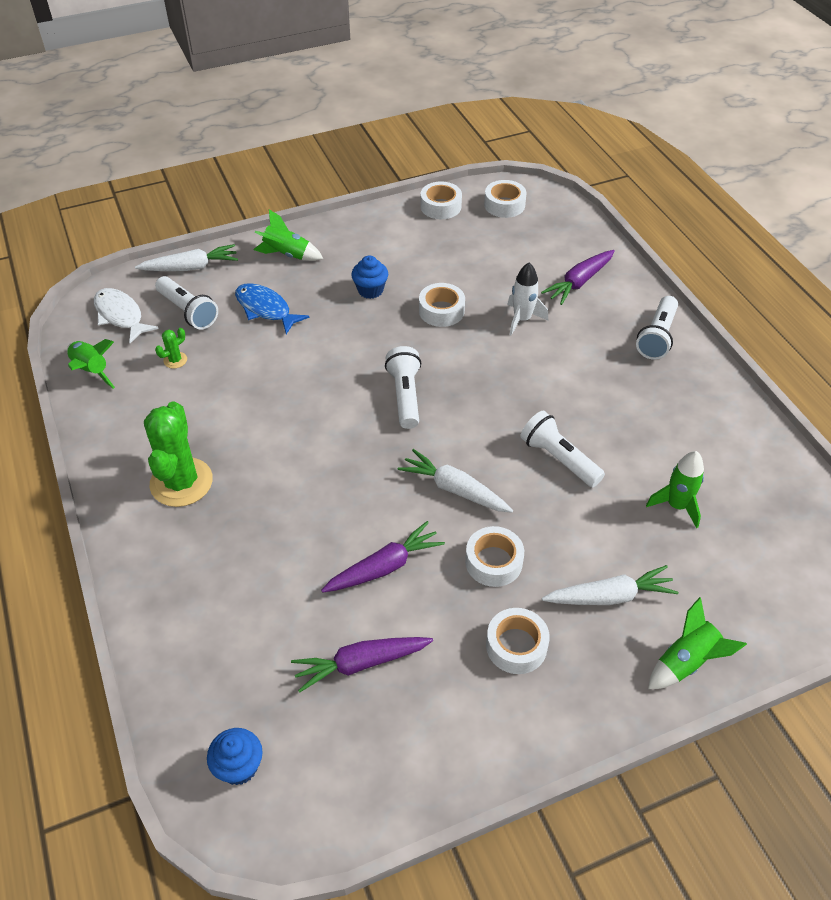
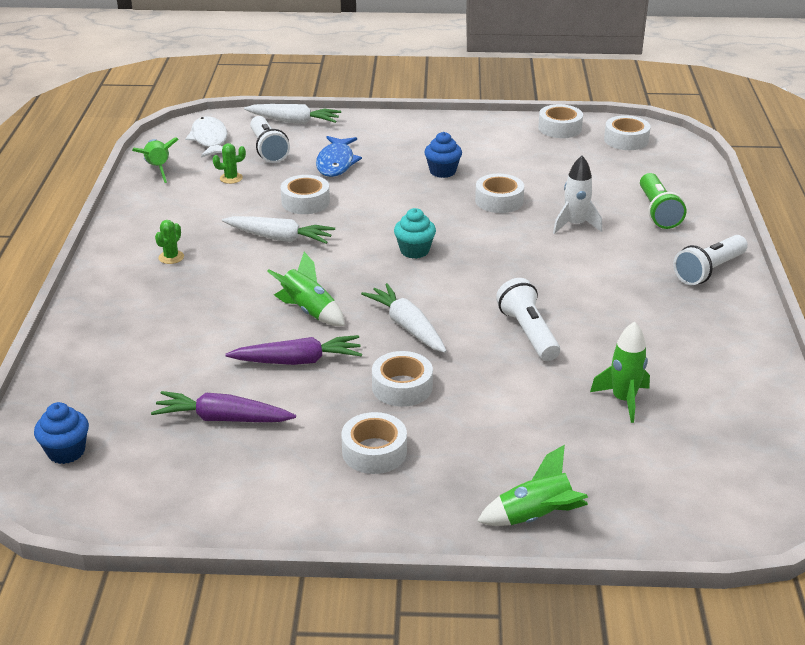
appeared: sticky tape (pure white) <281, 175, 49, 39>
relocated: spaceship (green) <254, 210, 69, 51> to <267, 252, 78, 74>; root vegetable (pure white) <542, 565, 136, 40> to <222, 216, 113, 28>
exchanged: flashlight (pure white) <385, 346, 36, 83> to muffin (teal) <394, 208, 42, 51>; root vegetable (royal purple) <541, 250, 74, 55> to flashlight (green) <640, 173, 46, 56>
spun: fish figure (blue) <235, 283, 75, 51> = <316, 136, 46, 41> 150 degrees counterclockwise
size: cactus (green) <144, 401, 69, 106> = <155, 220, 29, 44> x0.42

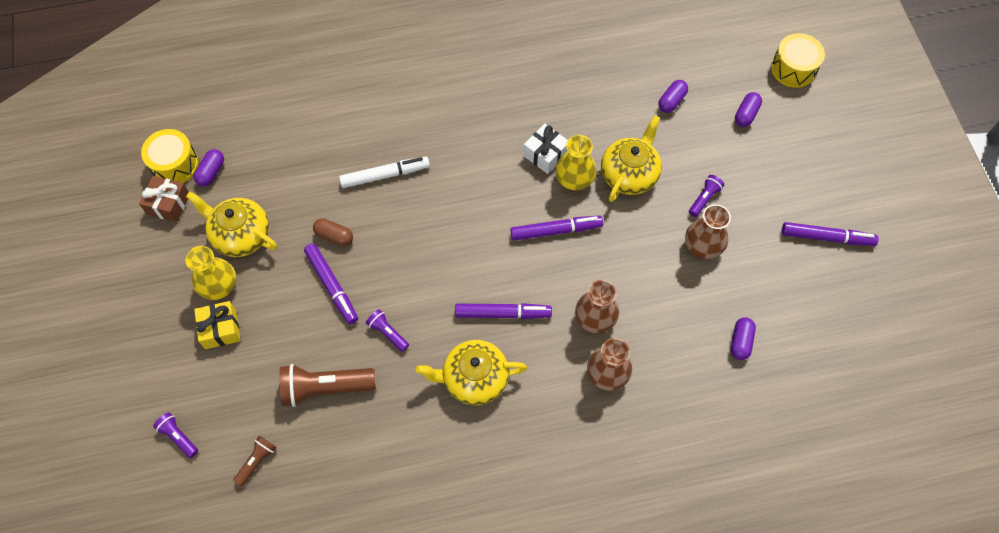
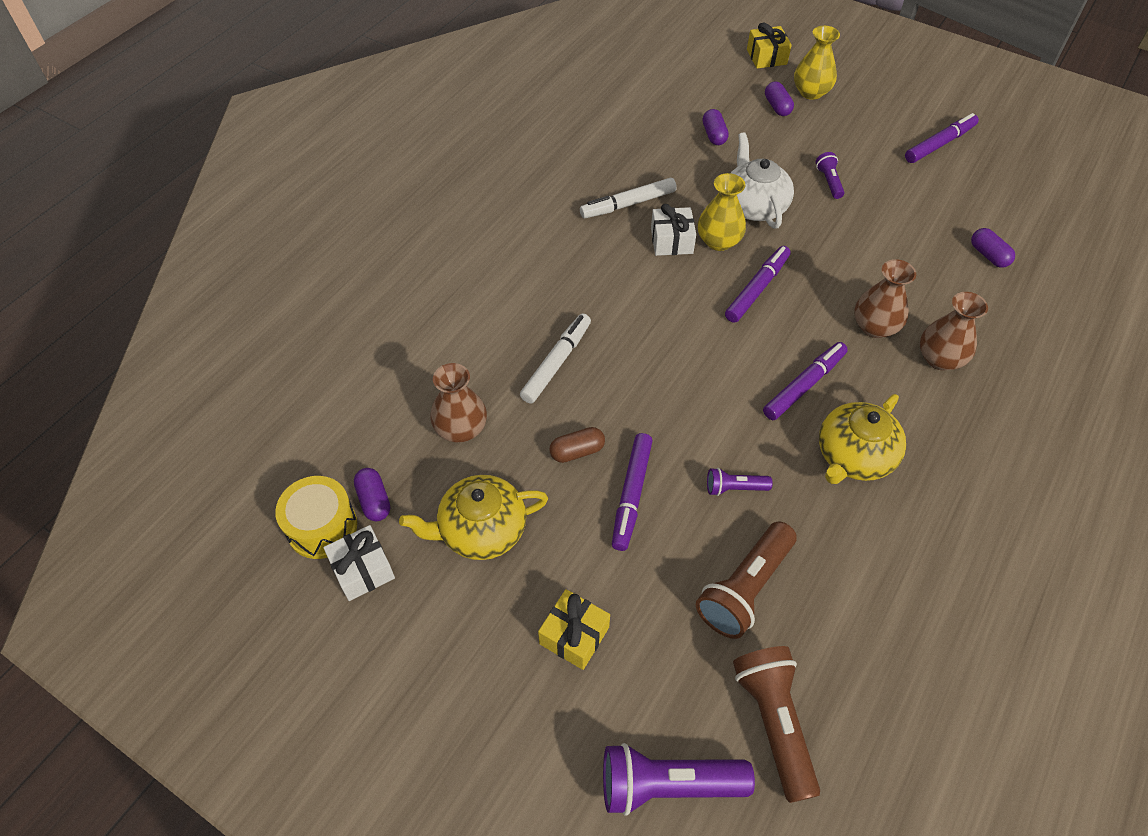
appeared: felt pen (pure white) <580, 178, 97, 40>
relocated: tall vase (yellow) <186, 246, 50, 54> to <794, 26, 46, 74>; tall vase (dark brown) <685, 204, 46, 55> to <430, 363, 57, 80>
exchanged: drum (yellow) <771, 33, 54, 55> to present (yellow) <747, 22, 45, 47>
colour: present (dark brown) <139, 176, 50, 46> to present (pure white) <323, 525, 72, 76>; china teapot (yellow) <601, 115, 61, 87> to china teapot (pure white) <731, 132, 63, 97>
spun: felt pen (royal purple) <304, 243, 54, 81> = <612, 433, 40, 118> 90 degrees clockwise
size: flashlight (royal purple) <153, 412, 45, 46> = <603, 743, 152, 73> x1.91; flashlight (dark brown) <233, 436, 43, 50> = <733, 646, 87, 157> x1.91

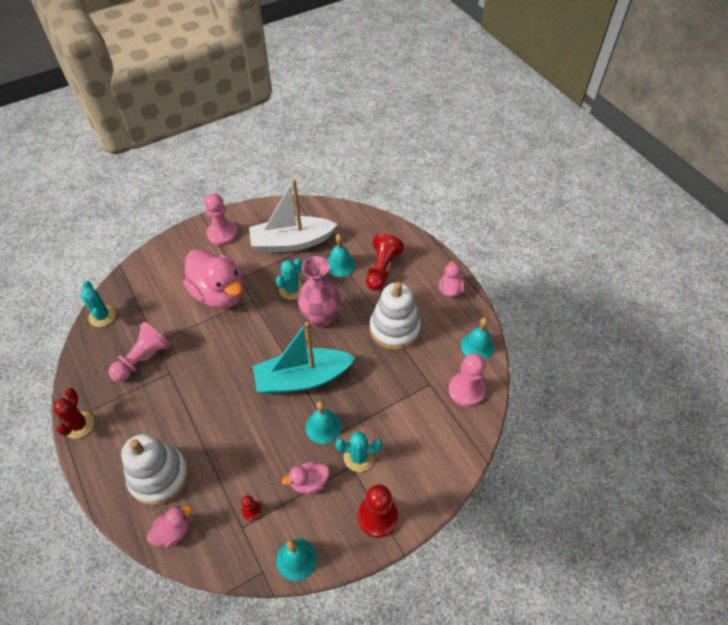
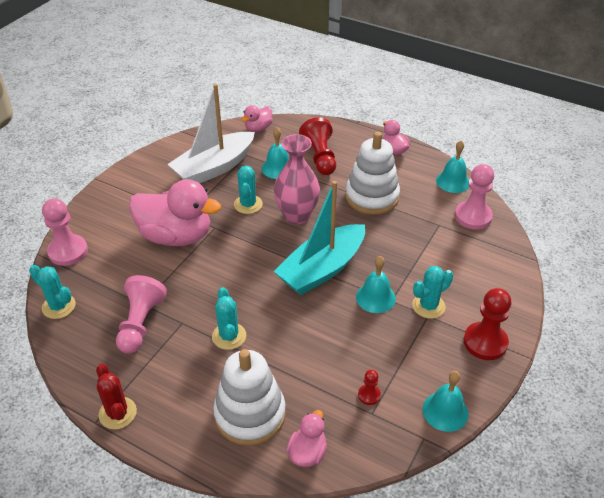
appeared: cactus (teal) <212, 287, 34, 63>
relocated: chess pawn (pink) <204, 193, 34, 52> to <42, 198, 46, 68>; toy duck (pink) <282, 461, 48, 33> to <241, 105, 32, 27>

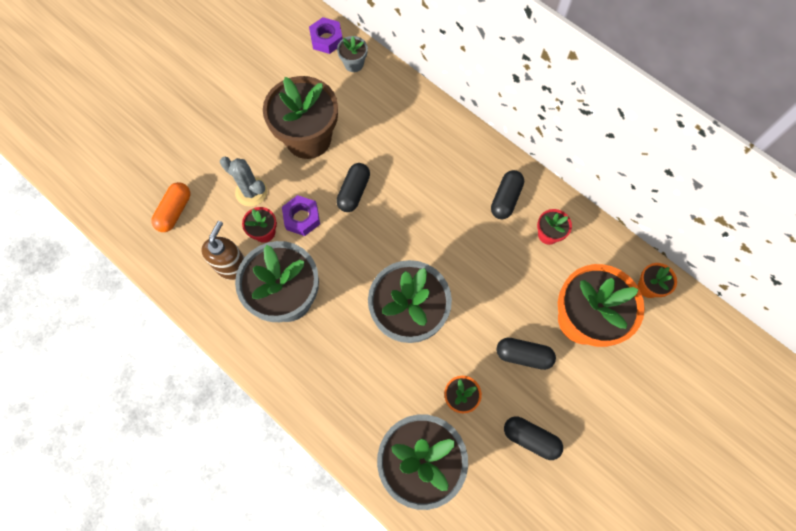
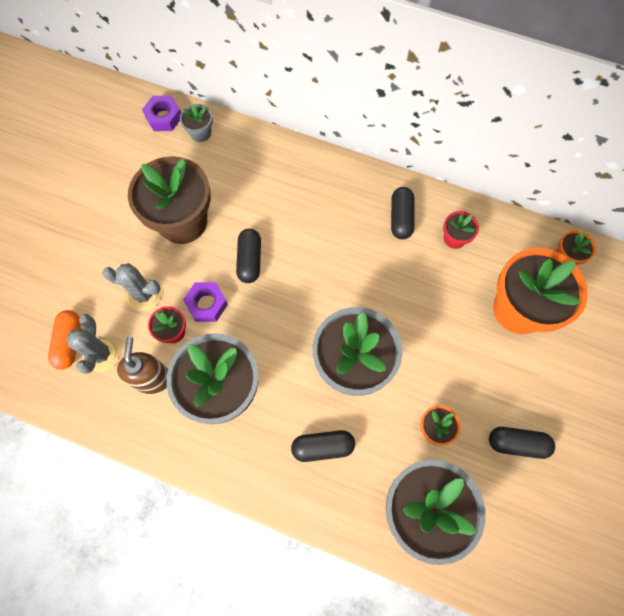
appeared: cactus (ash-grey) <66, 314, 53, 59>
relocated: capsule (ebony) <496, 338, 60, 32> to <291, 430, 64, 32>

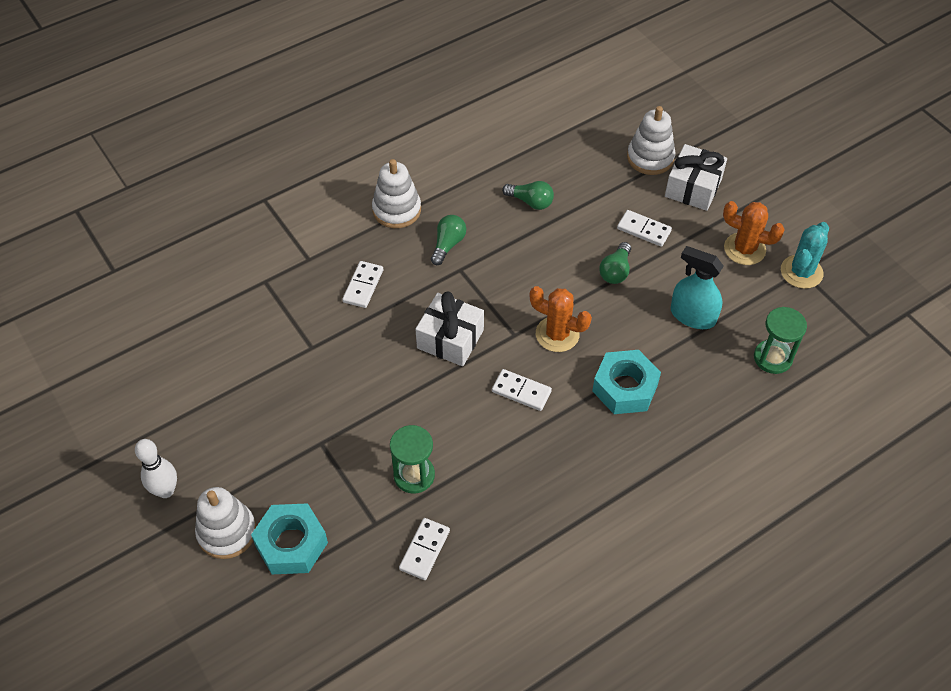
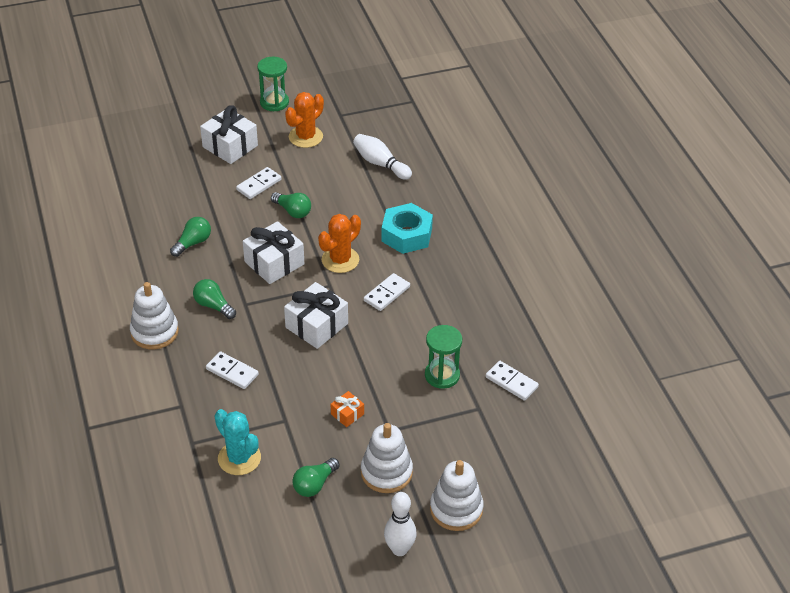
missing: hexagon nut (teal) <251, 503, 77, 71>; spray bottle (teal) <671, 246, 53, 83>
appeared: present (pure white) <243, 221, 61, 63>; bulb (green) <292, 458, 48, 39>; present (orange-coloured) <331, 391, 33, 36>; tenpin (pure white) <353, 134, 59, 46>
relocated: stacking rings (pure white) <627, 106, 49, 69> to <361, 423, 52, 70>; sandglass (green) <754, 307, 53, 67> to <257, 57, 32, 54>; cactus (teal) <781, 222, 48, 67> to <215, 409, 46, 66>

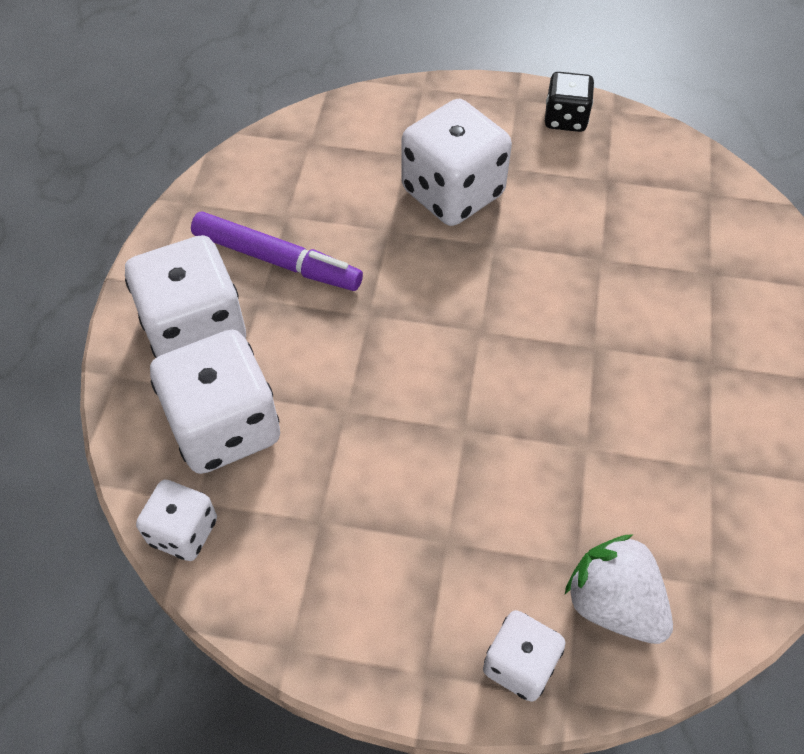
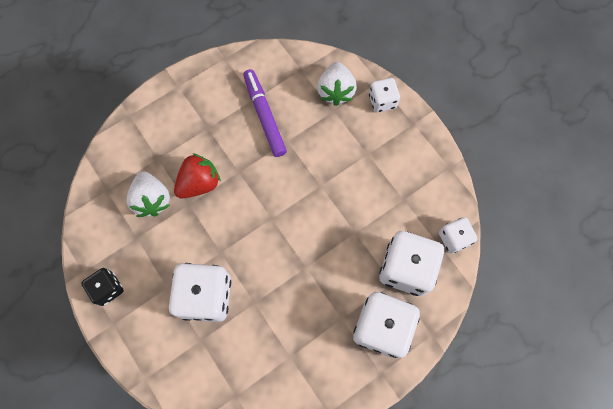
appeared: toy strawberry (pure white) <126, 171, 44, 46>; toy strawberry (crimson) <174, 153, 47, 45>
relocated: felt pen (royal purple) <191, 211, 172, 80> to <243, 69, 44, 88>

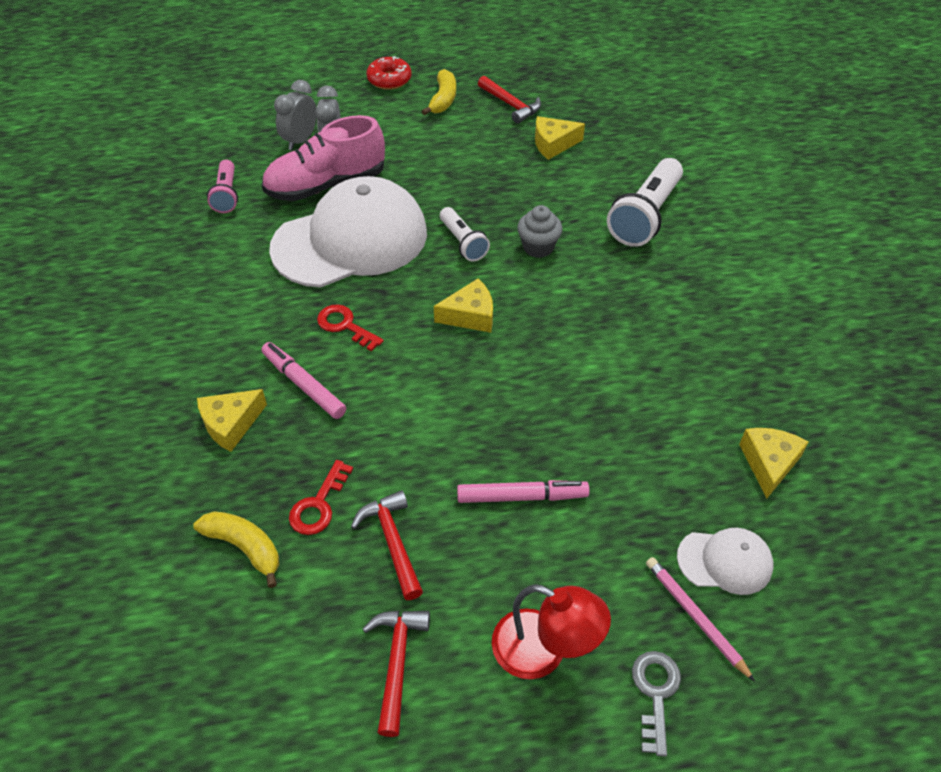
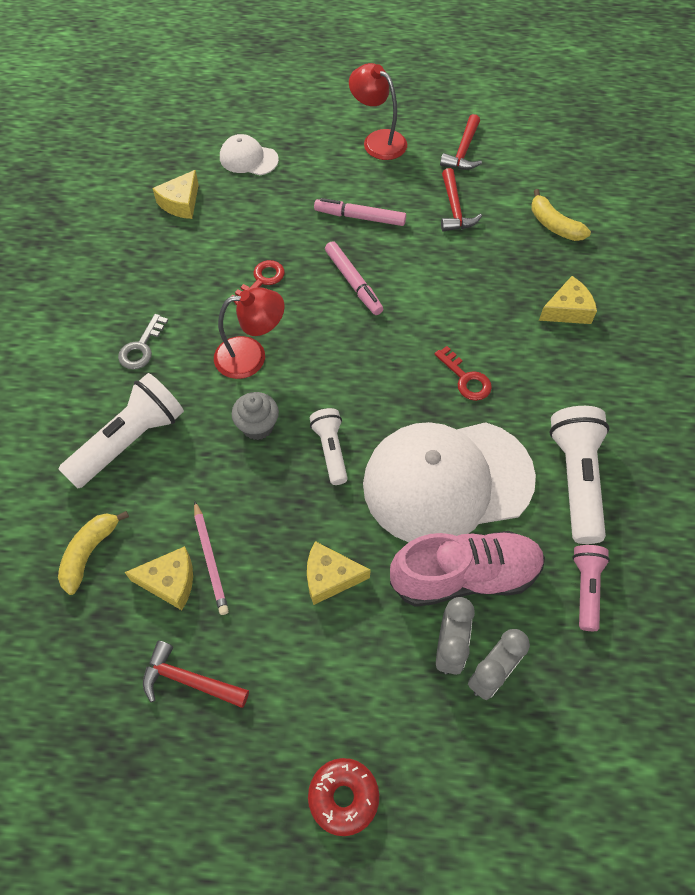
appeared: desk lamp (crimson) <214, 287, 71, 92>; flashlight (pure white) <549, 406, 61, 138>
relocated: felt pen (pink) <261, 342, 85, 77> to <325, 241, 58, 74>; key (crimson) <289, 460, 64, 75> to <230, 260, 55, 45>; toy banana (yellow) <422, 69, 34, 46> to <58, 511, 71, 84>; cheese (yellow) <434, 279, 59, 54> to <307, 541, 64, 64>; key (ash-grey) <632, 651, 49, 106> to <118, 314, 50, 56>; pencil (pink) <646, 557, 109, 125> to <194, 501, 35, 114>
spun: claw hammer (crimson) <478, 76, 63, 48> = <143, 641, 106, 67> 45 degrees counterclockwise

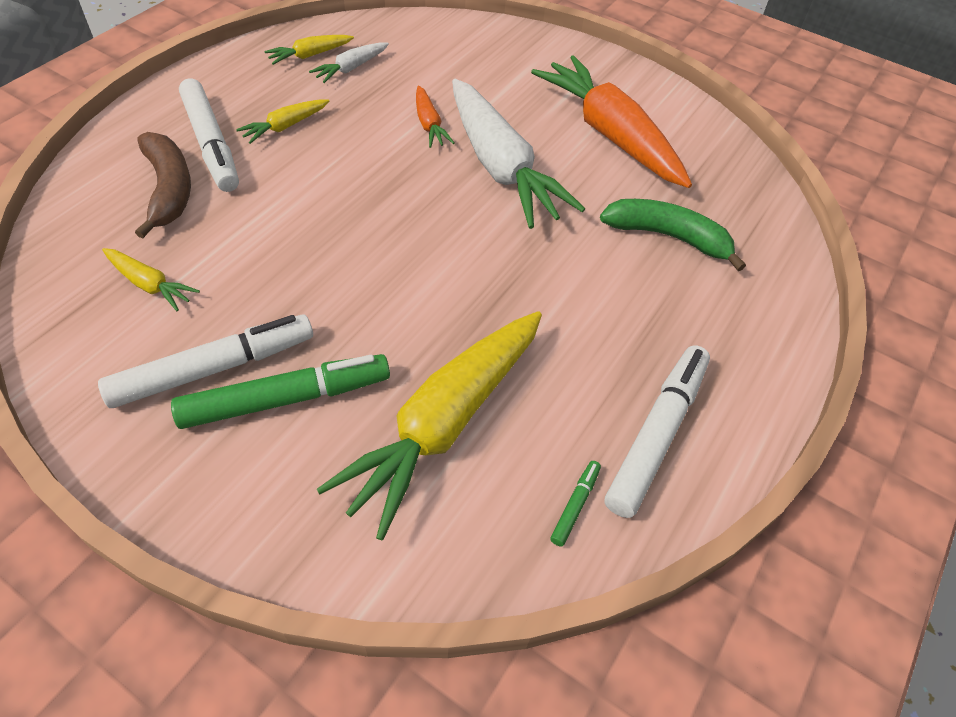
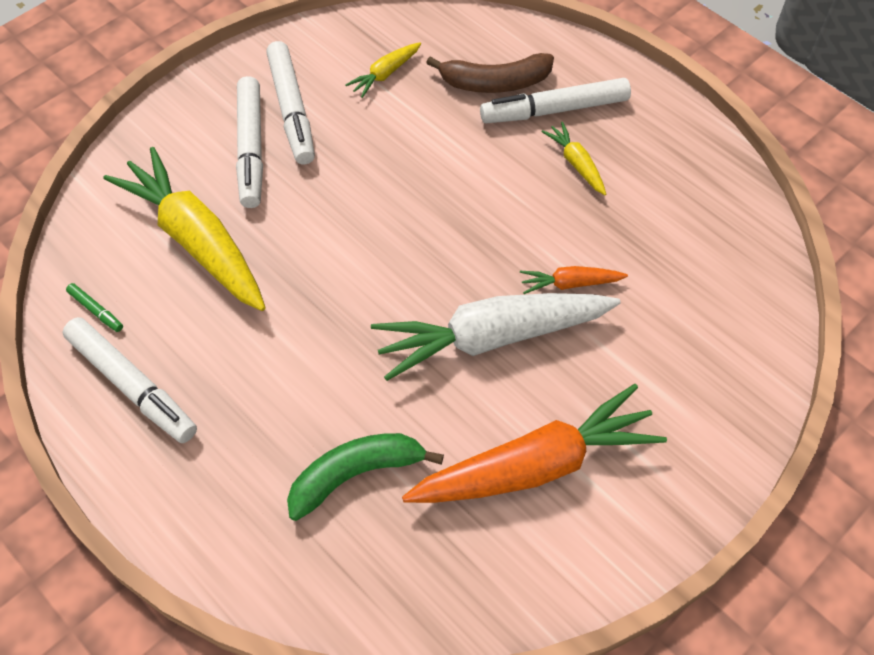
missing: root vegetable (yellow) <264, 35, 90, 30>; root vegetable (pure white) <309, 42, 80, 41>
colour: felt pen (green) <171, 354, 219, 75> to felt pen (pure white) <236, 76, 27, 132>
spun: toy banana (green) <600, 199, 146, 72> = <287, 433, 157, 88> 150 degrees counterclockwise

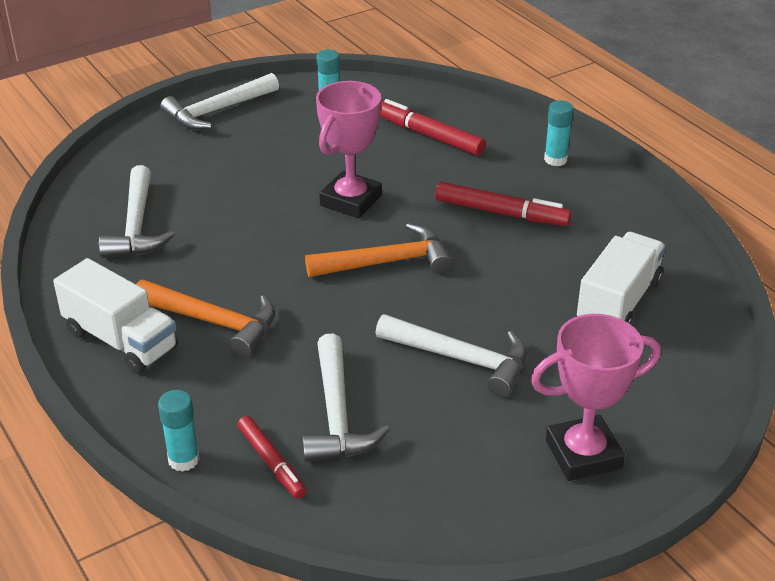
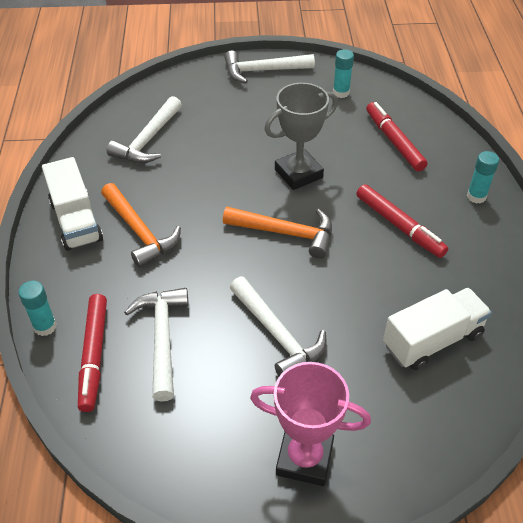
colour: award cup (pink) <316, 81, 66, 137> to award cup (ash-grey) <264, 83, 74, 107>
spun: claw hammer (pure white) <302, 333, 88, 129> = <124, 288, 65, 114> 150 degrees clockwise
size: felt pen (crimson) <238, 416, 68, 83> = <78, 294, 29, 118> x1.50

